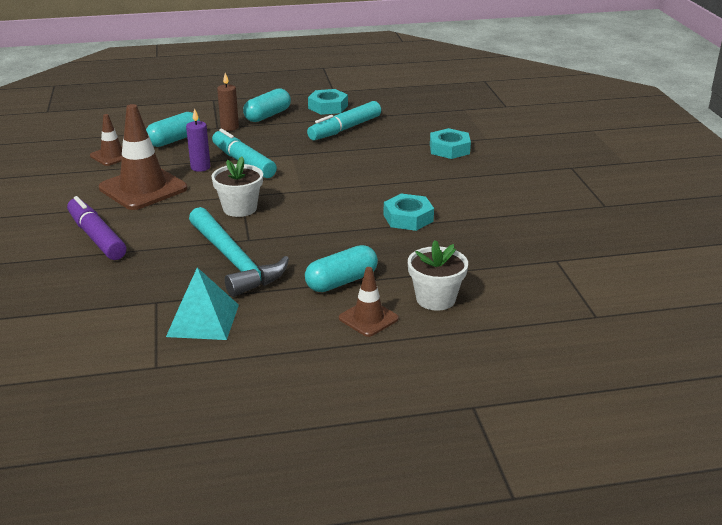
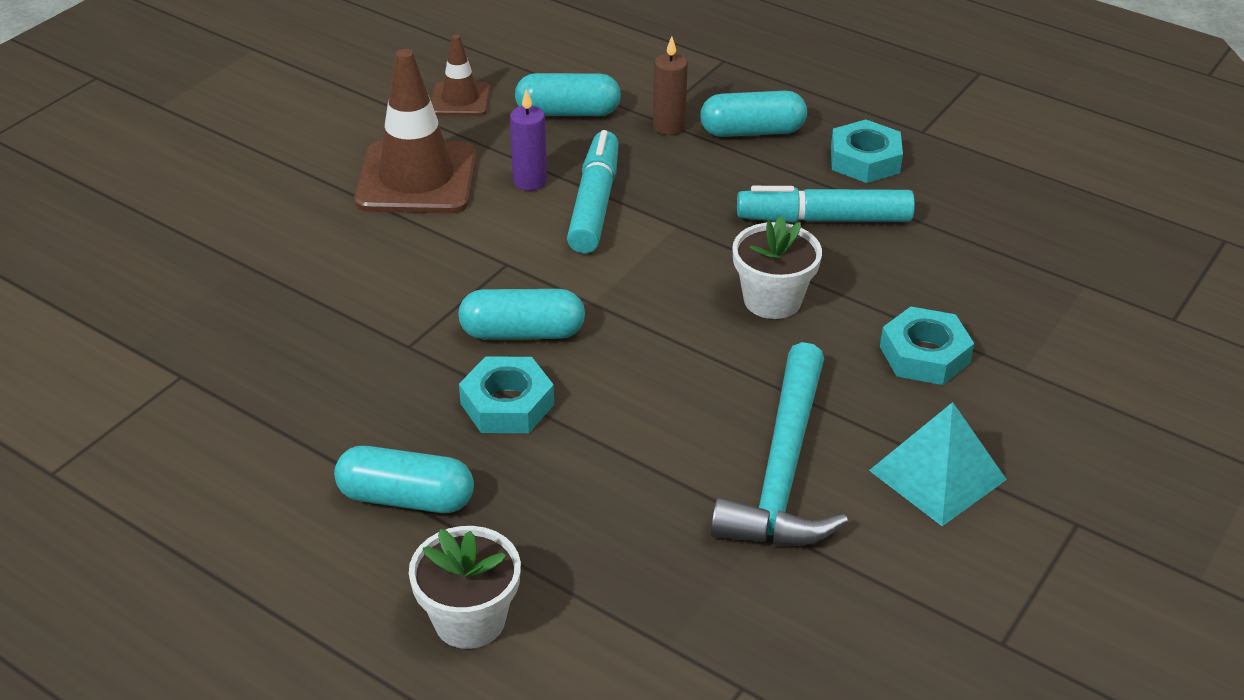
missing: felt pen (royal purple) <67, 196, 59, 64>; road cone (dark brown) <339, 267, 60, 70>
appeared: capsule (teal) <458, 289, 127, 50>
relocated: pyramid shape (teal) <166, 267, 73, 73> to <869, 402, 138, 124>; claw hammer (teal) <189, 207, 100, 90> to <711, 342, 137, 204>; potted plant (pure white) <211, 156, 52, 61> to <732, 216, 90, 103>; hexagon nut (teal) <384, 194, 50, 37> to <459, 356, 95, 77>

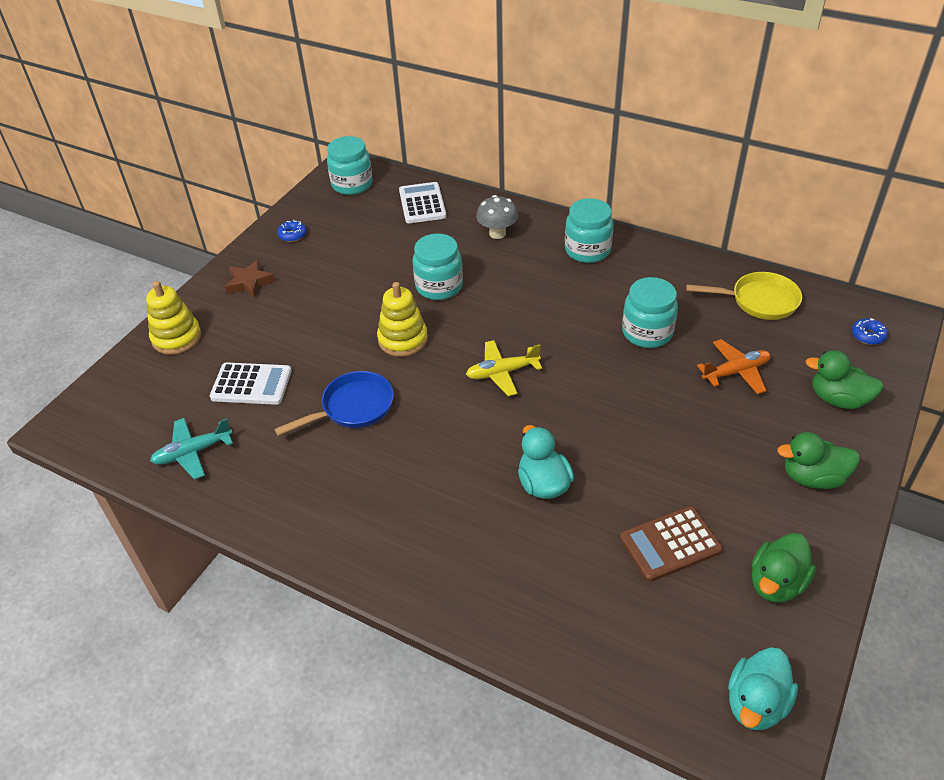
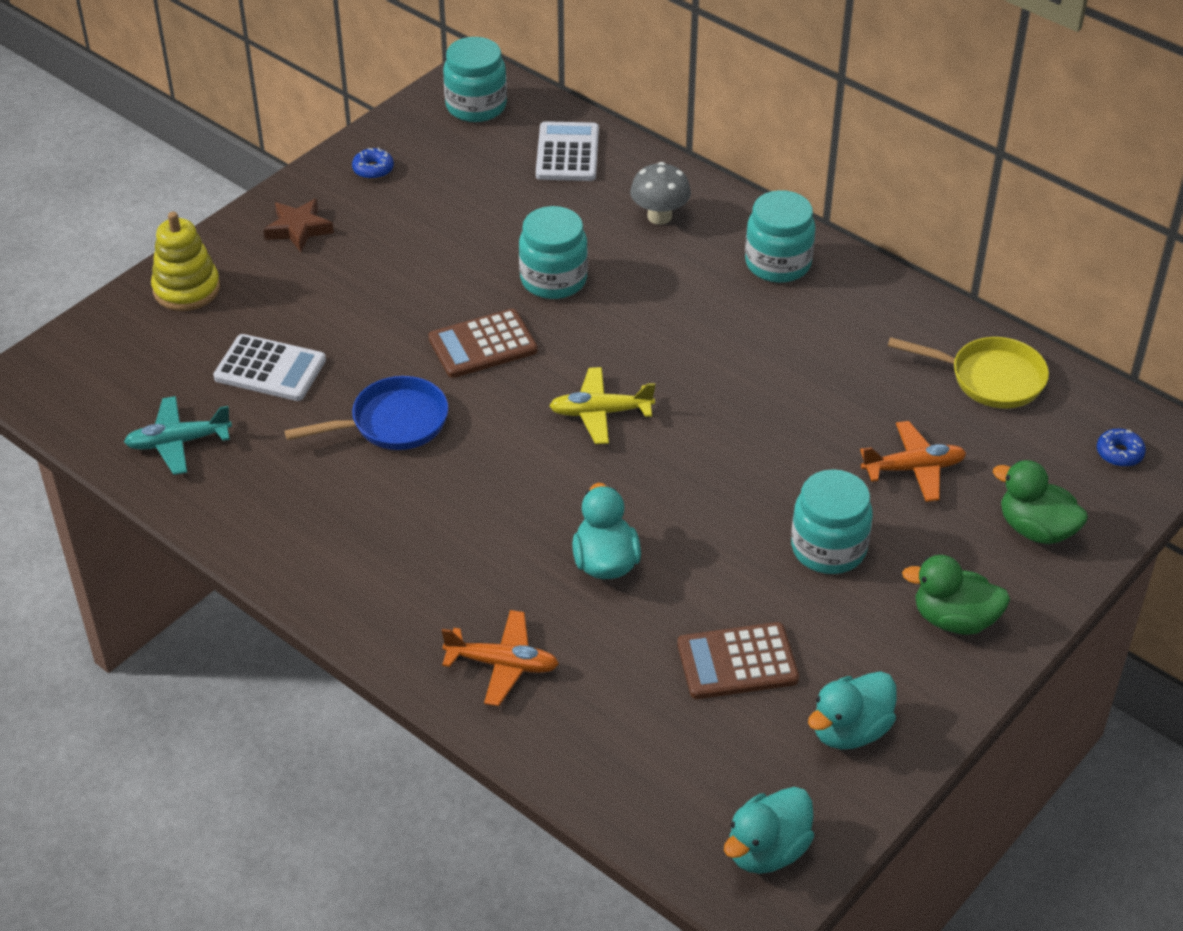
appeared: aeroplane (orange-coloured) <442, 610, 117, 96>
relocated: jar (teal) <622, 277, 56, 71> to <791, 469, 82, 105>
exchanged: stacking rings (yellow) <377, 282, 51, 75> to calculator (dark brown) <428, 309, 110, 69>
colour: toy duck (green) <752, 533, 64, 70> to toy duck (teal) <808, 671, 89, 78>

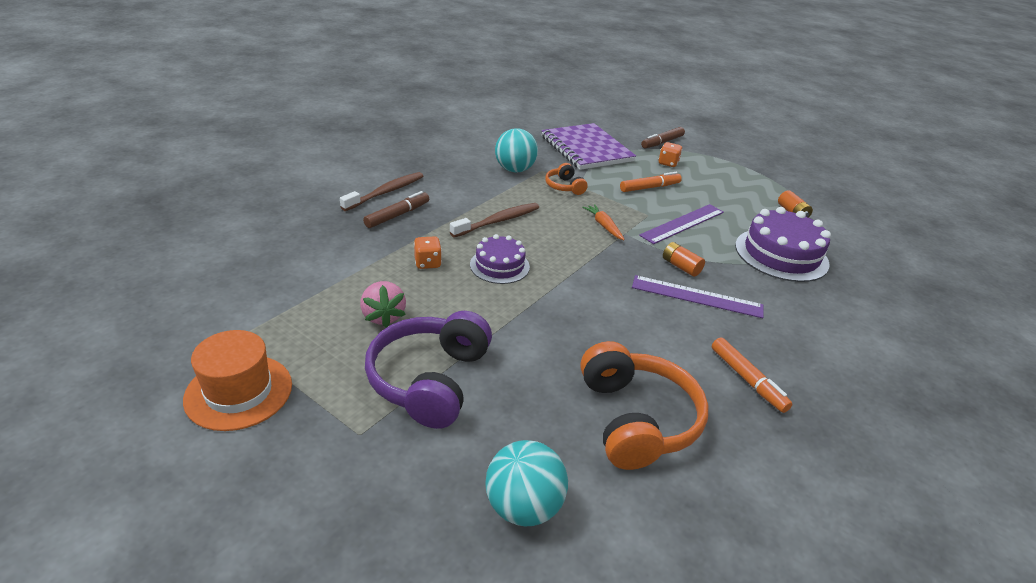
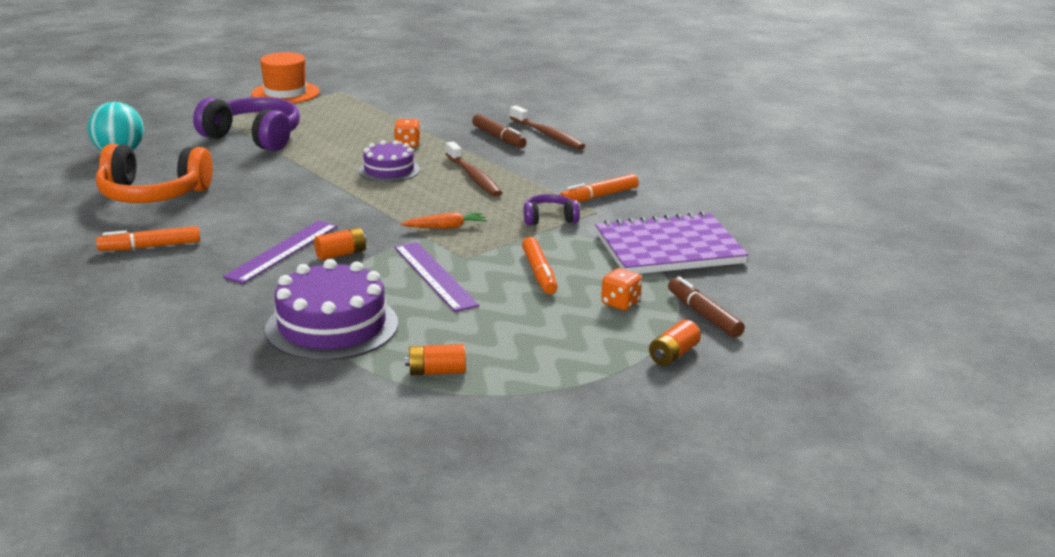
missing: toy strawberry (pink) <360, 281, 46, 47>
appeared: power cell (orange-coloured) <649, 320, 52, 46>
exchanged: ball (teal) <495, 128, 43, 45> to felt pen (orange-coloured) <560, 174, 79, 28>
colour: headphones (orange-coloured) <545, 163, 43, 32> to headphones (royal purple) <523, 194, 57, 31>

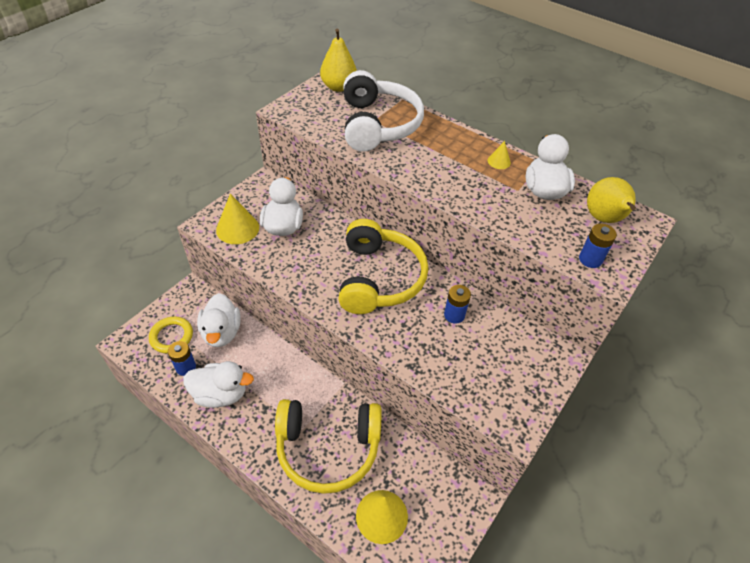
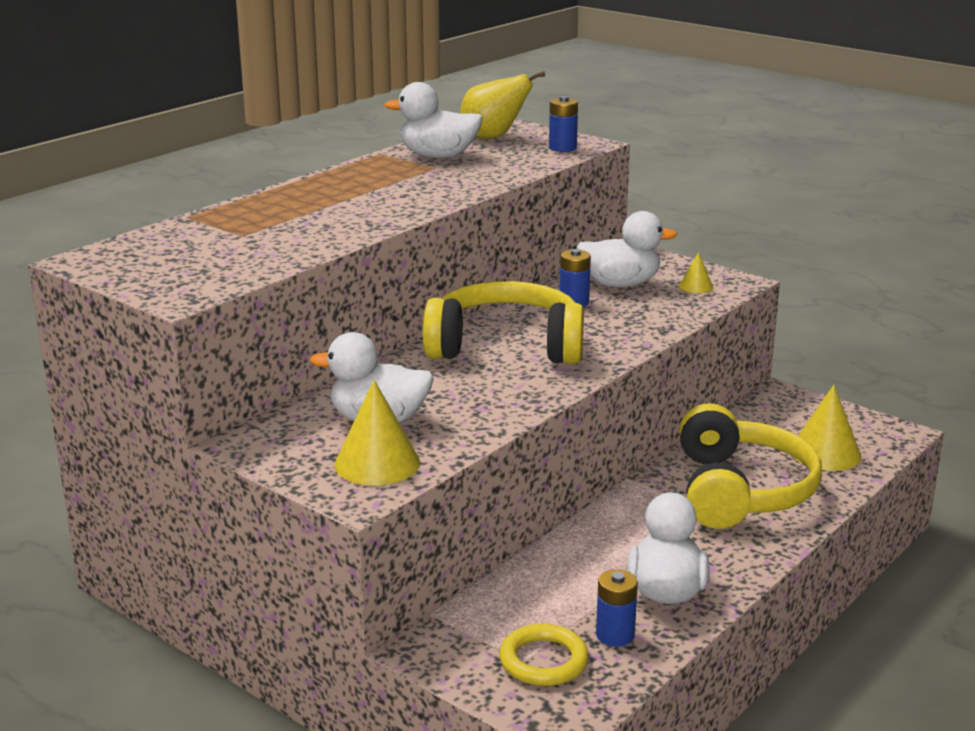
missing: pear fruit (yellow) <320, 29, 37, 63>; headphones (pure white) <343, 70, 81, 82>
relocated: toy duck (pure white) <197, 293, 44, 54> to <577, 211, 100, 76>; solid cone (yellow) <488, 141, 23, 28> to <679, 252, 34, 41>

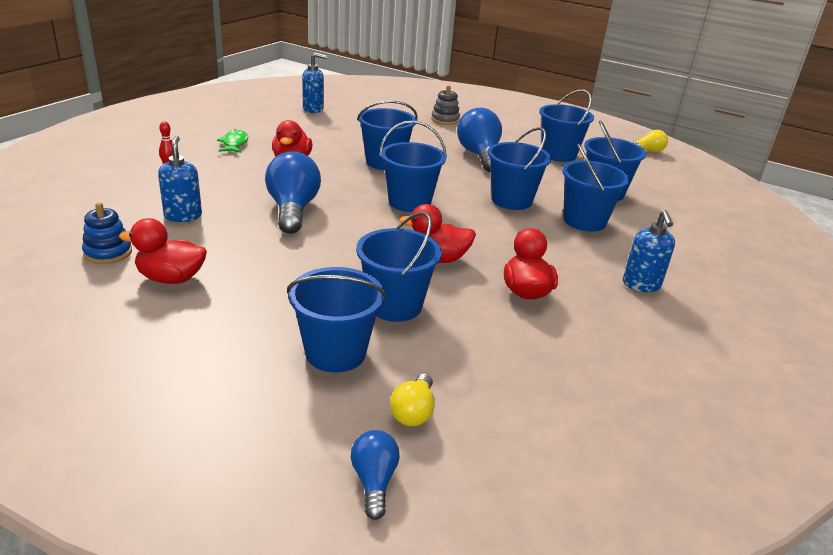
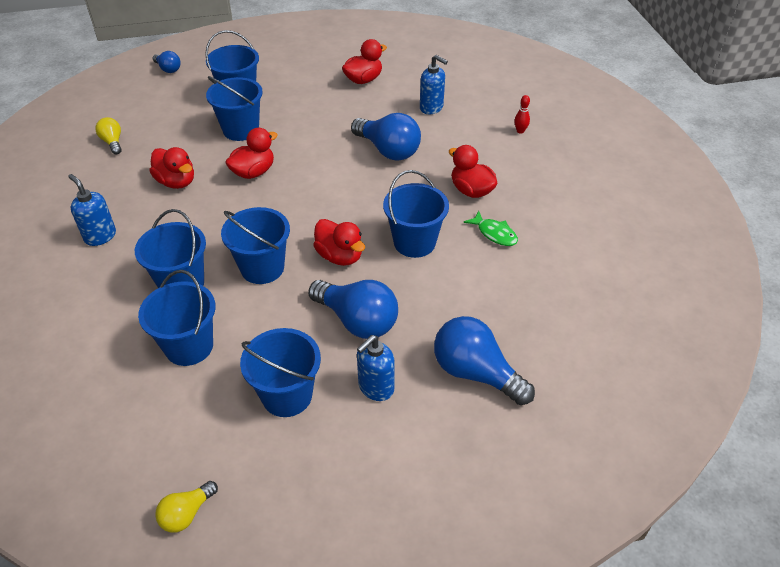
missing: stacking rings (blue) <82, 202, 50, 62>; pail (blue) <379, 120, 68, 92>
appeared: toy duck (crimson) <313, 219, 52, 47>
relocated: fish figure (green) <217, 129, 31, 24> to <463, 211, 55, 35>; soap pump (blue) <302, 53, 25, 60> to <357, 335, 38, 66>; bulb (yellow) <390, 373, 44, 53> to <95, 117, 26, 37>
exchanged: stacking rings (ash-grey) <431, 85, 29, 40> to bulb (blue) <434, 316, 101, 89>

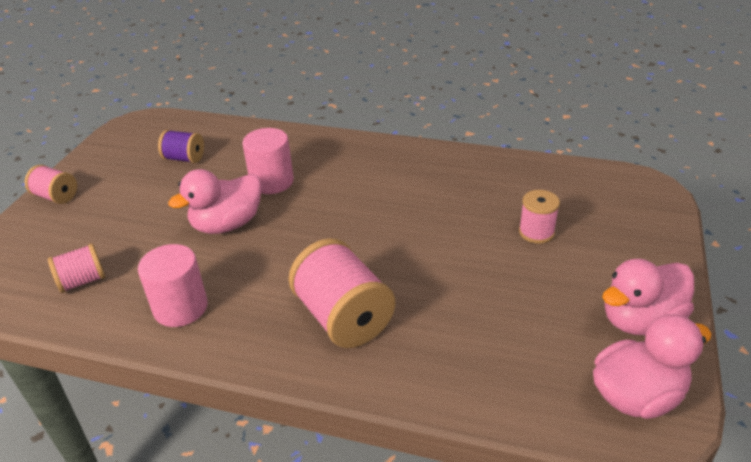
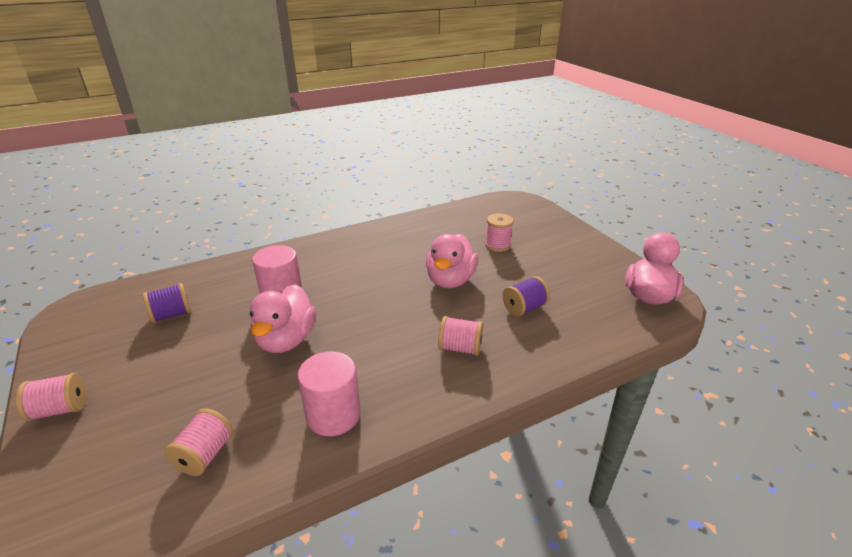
appeared: reel of thread (royal purple) <503, 276, 47, 41>
relocated: toy duck (pink) <602, 259, 92, 76> to <426, 234, 52, 54>
size: reel of thread (pink) <288, 238, 107, 110> = <438, 316, 45, 40> x0.55

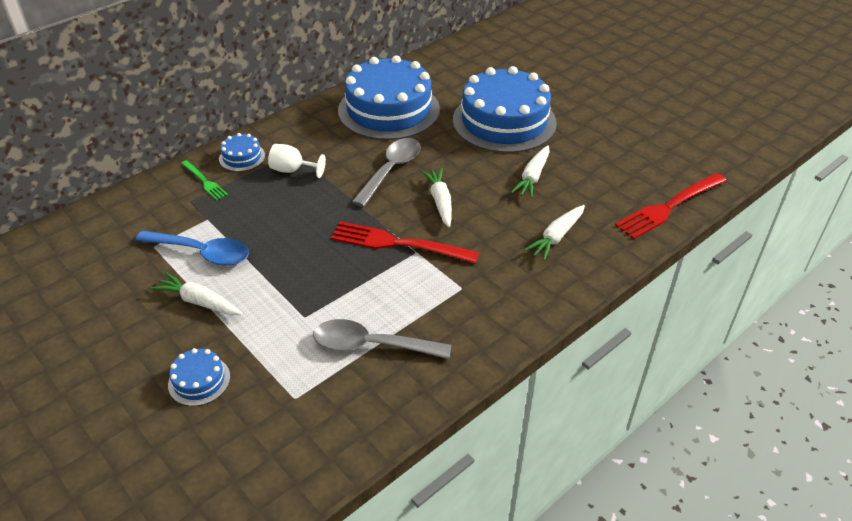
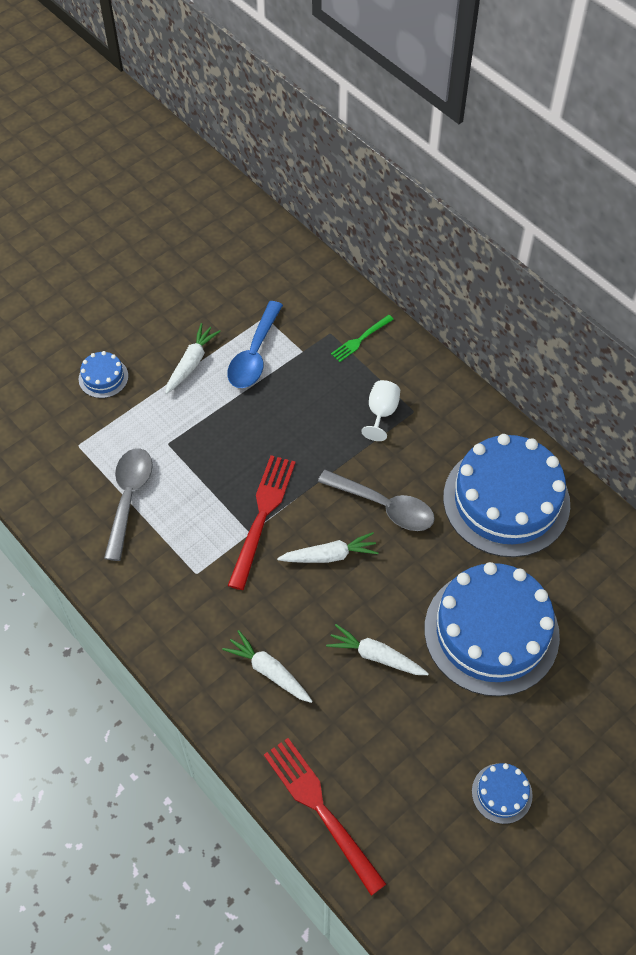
relocated: layer cake (blue) <219, 133, 46, 39> to <472, 763, 61, 61>

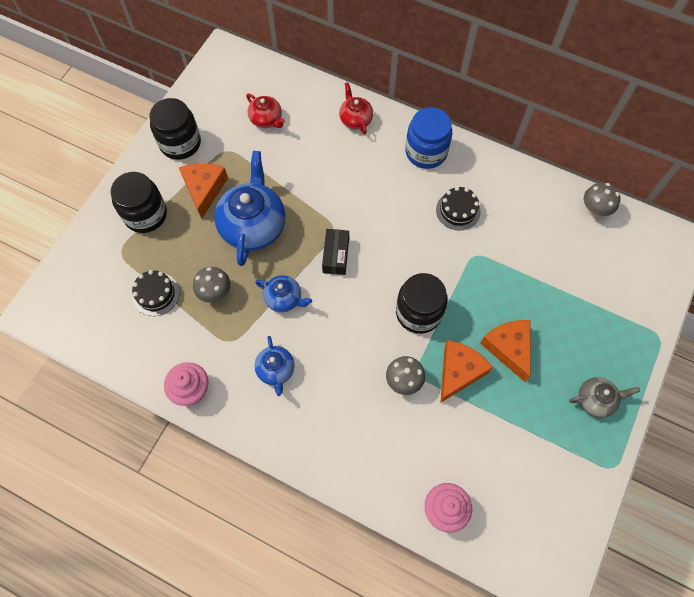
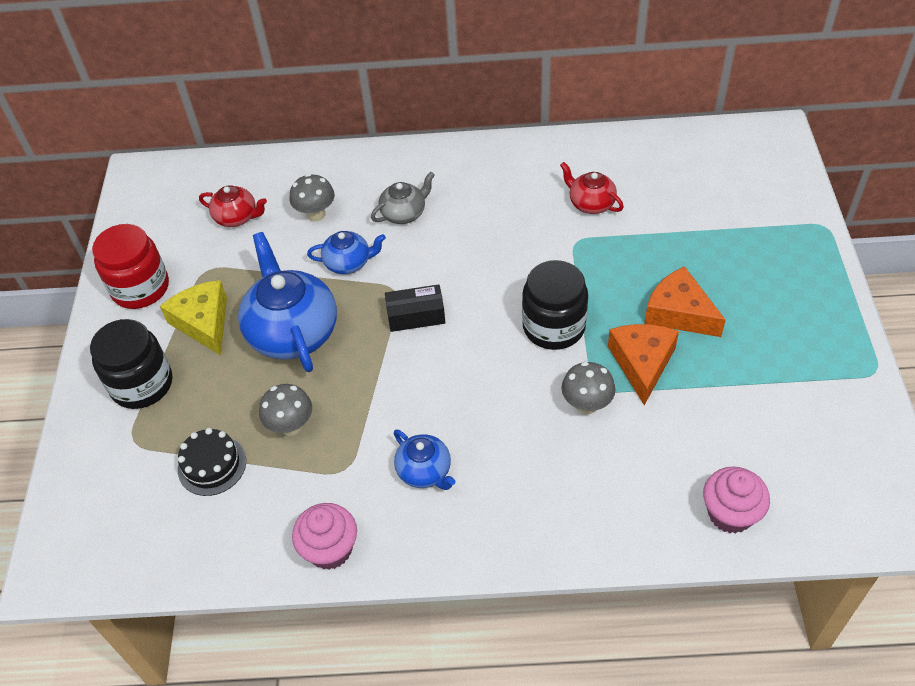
missing: jar (blue) <405, 107, 47, 62>; layer cake (ebony) <436, 186, 45, 45>
relocated: china teapot (blue) <255, 275, 57, 37> to <307, 231, 79, 43>; china teapot (crimson) <339, 82, 34, 52> to <560, 162, 64, 52>; china teapot (ash-grey) <569, 377, 71, 41> to <371, 172, 64, 52>; fungus (ash-grey) <584, 183, 36, 34> to <290, 174, 45, 47>
colour: jar (ebony) <149, 98, 52, 62> to jar (crimson) <92, 224, 77, 85>; cheese (orange-coloured) <179, 163, 49, 56> to cheese (yellow) <160, 280, 67, 75>
spun: package (ebony) <322, 229, 27, 46> = <385, 284, 60, 48> 75 degrees counterclockwise

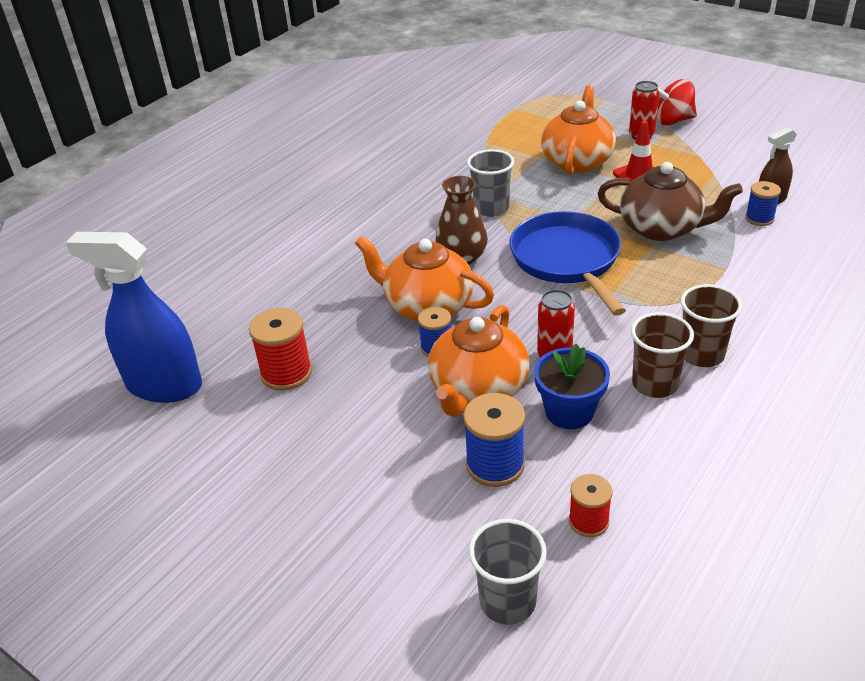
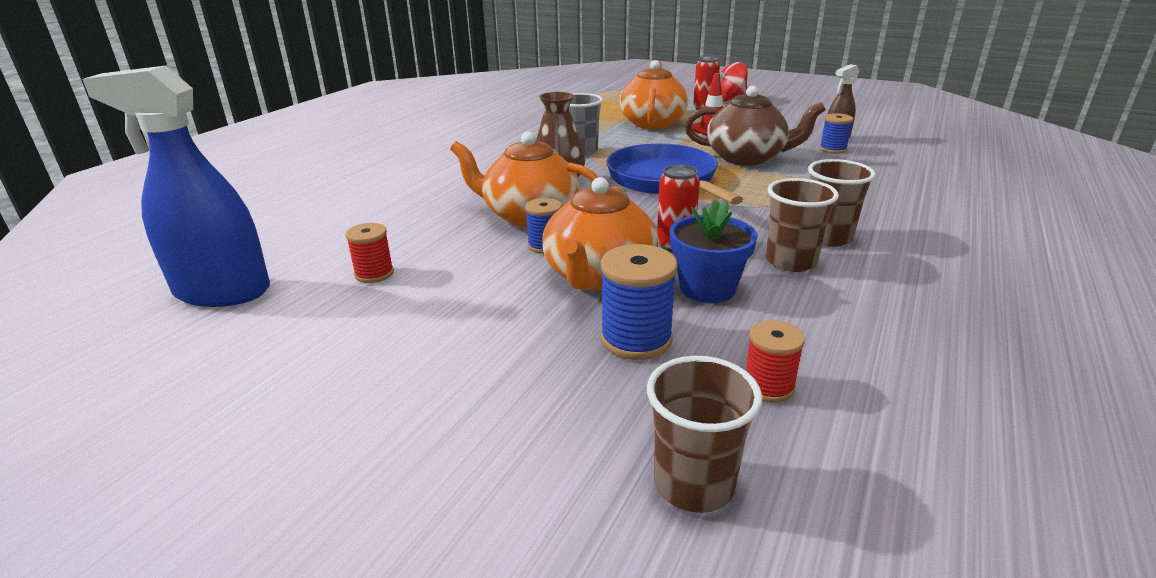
colour: tumbler (ash-grey) <469, 519, 78, 106> to tumbler (dark brown) <647, 356, 115, 157>
size: reel of thread (crimson) <249, 308, 63, 83> = <345, 223, 49, 60> x0.64

